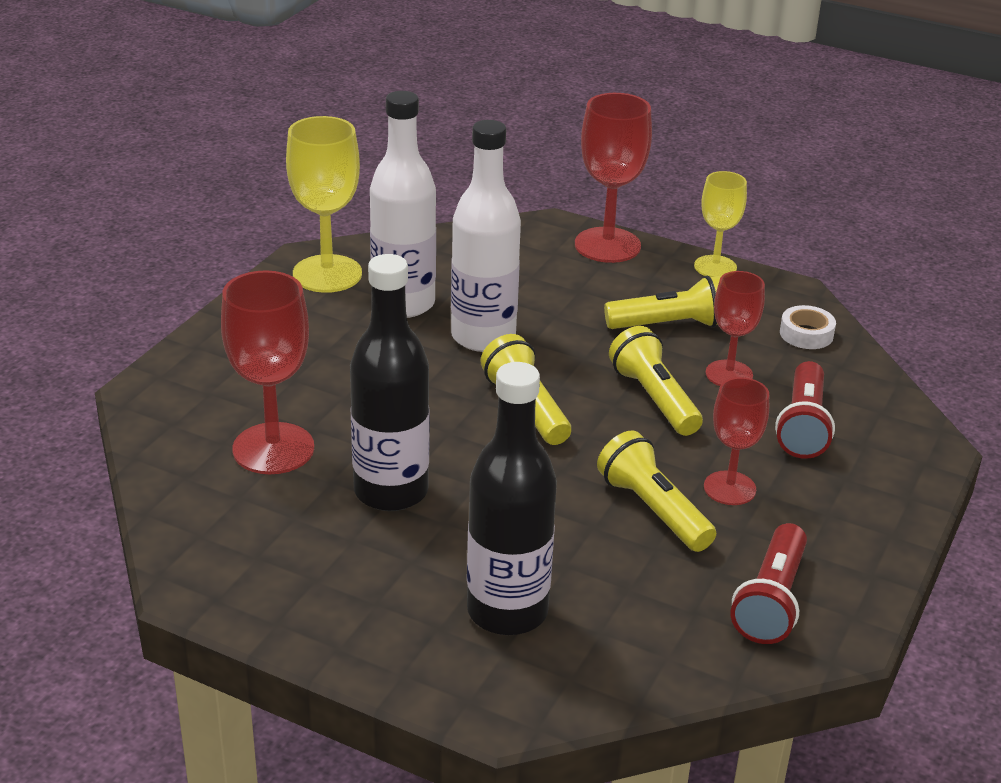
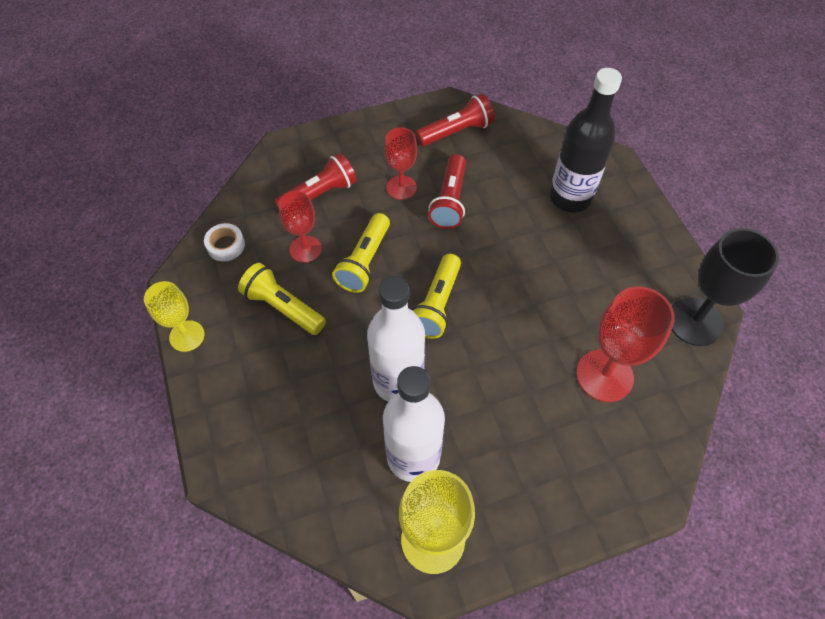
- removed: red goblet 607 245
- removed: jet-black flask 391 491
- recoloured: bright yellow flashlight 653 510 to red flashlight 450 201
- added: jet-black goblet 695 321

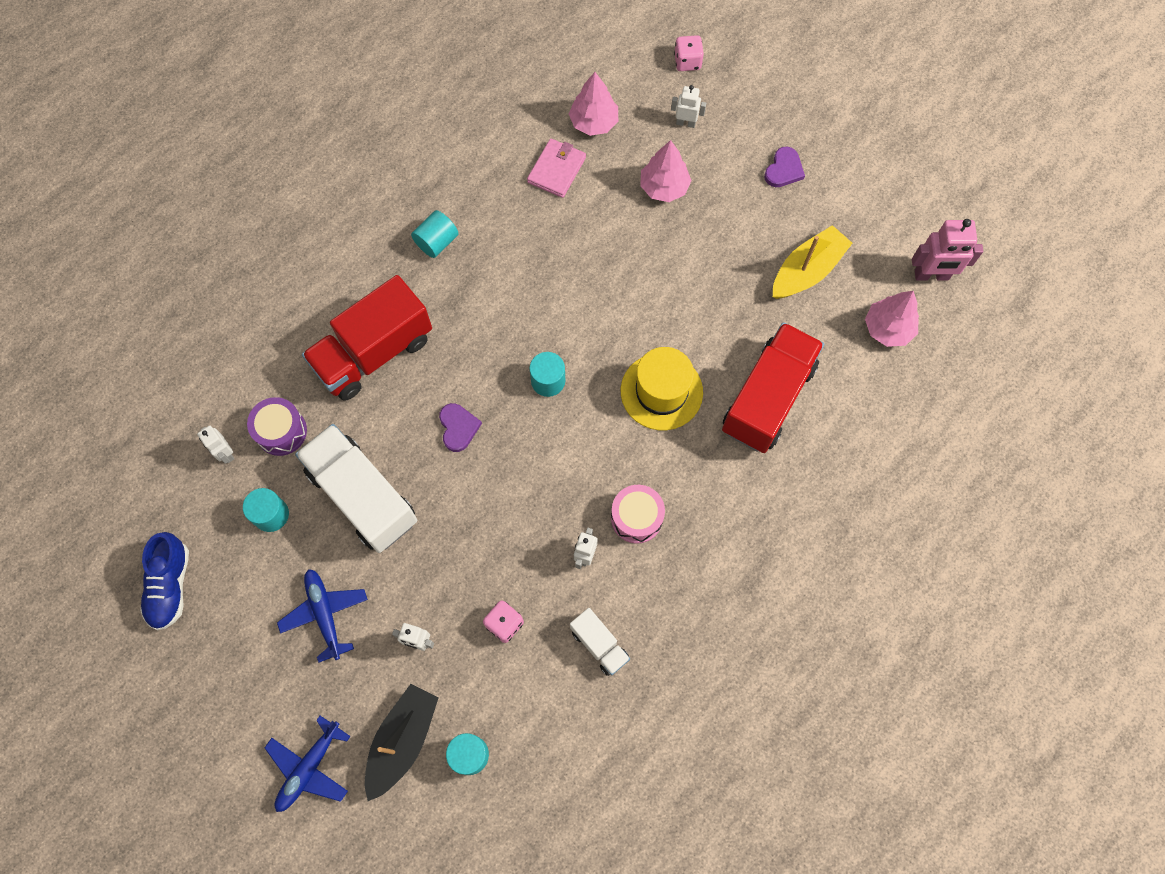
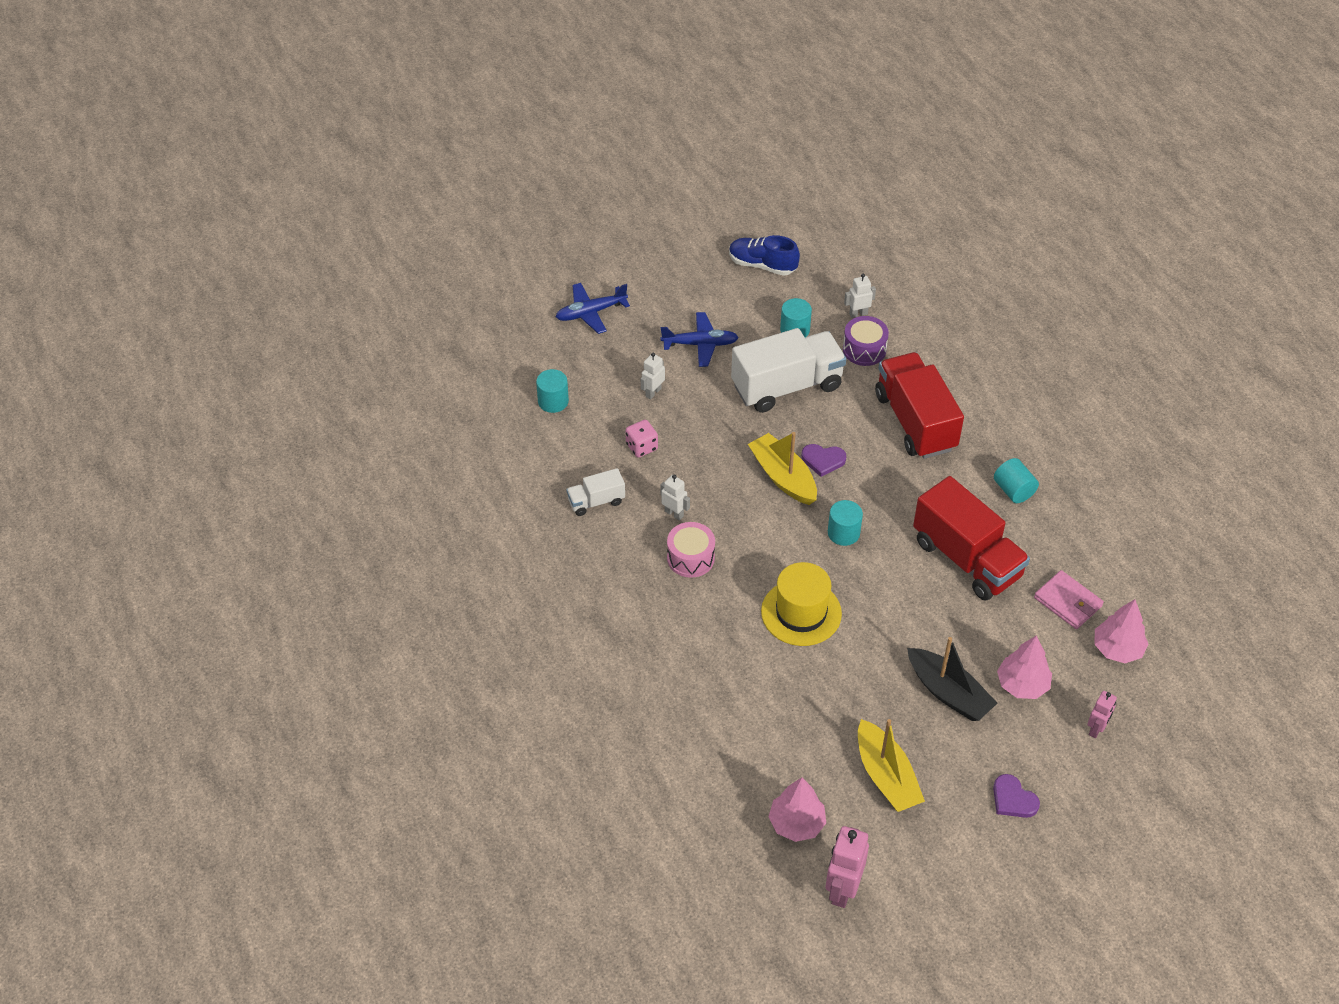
- removed: pink die 687 62
- recoloured: white robot figure 685 123 to pink robot figure 1096 729
- moved: red truck 768 398 to 966 559
- moved: jet-black sailboat 402 741 to 948 692
- turned: cobalt aeroplane 309 768 = 590 313 75 degrees counterclockwise
- added: bright yellow sailboat 783 477

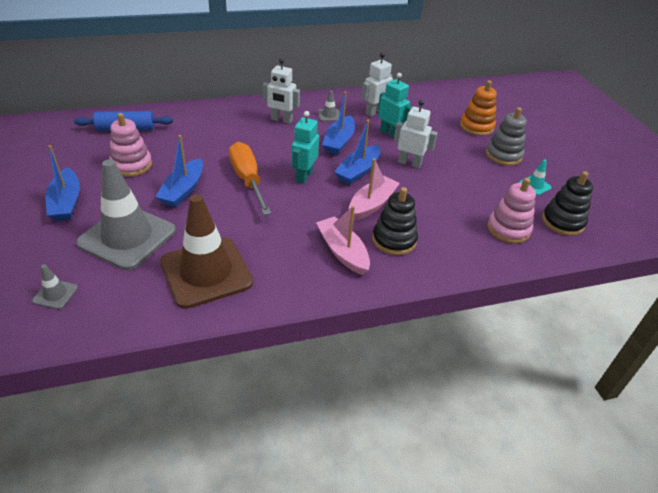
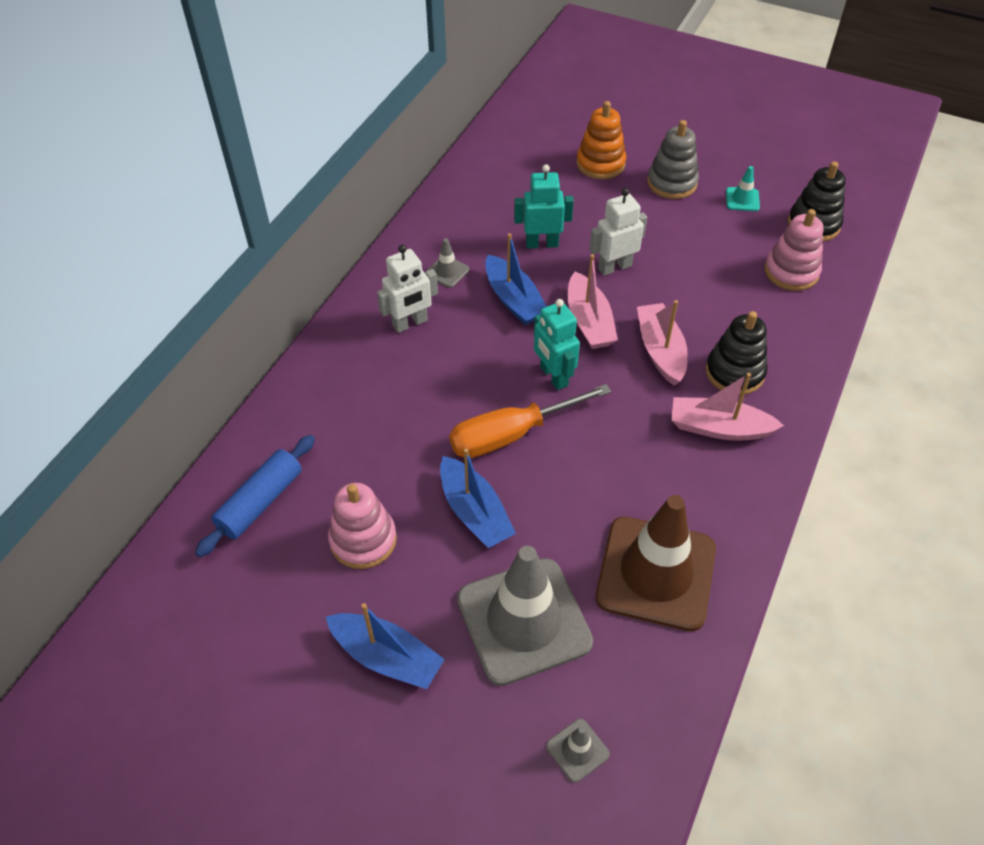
- removed: white robot figure 374 112
- recoloured: cobalt sailboat 358 171 to pink sailboat 589 321
- turned: orange-coloured flat screwdriver 247 180 = 512 434 45 degrees counterclockwise

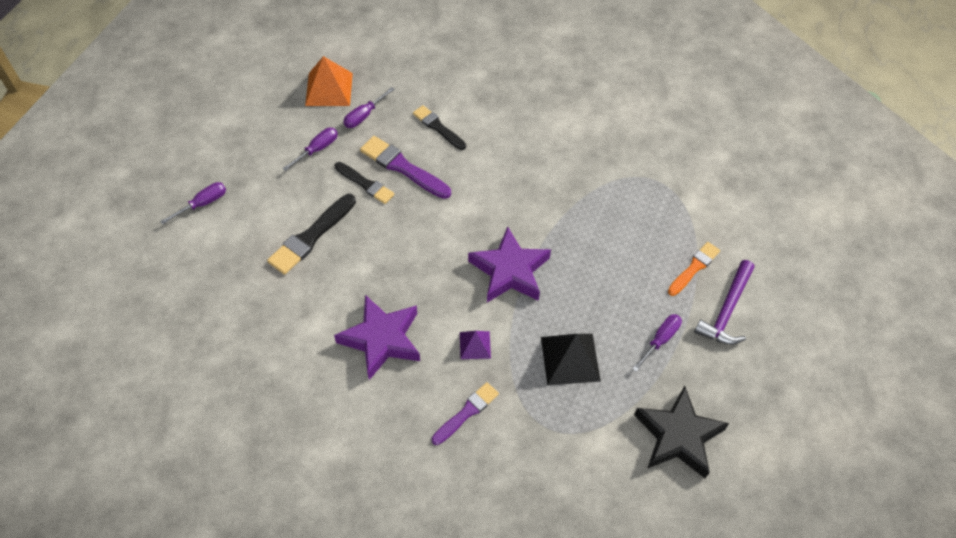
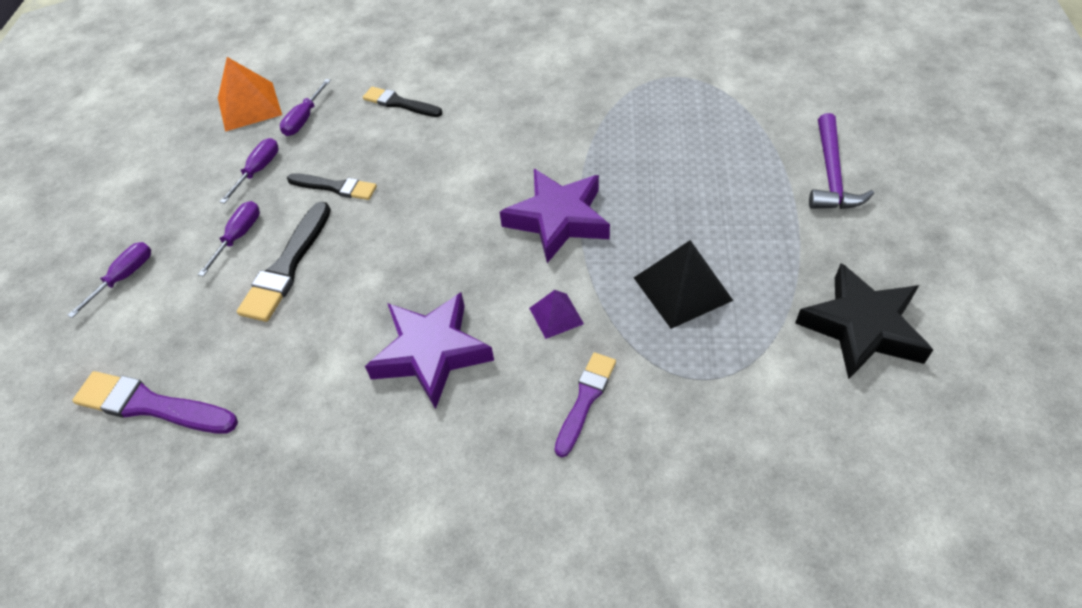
- moved: purple paintbrush 402 167 to 151 405
- removed: orange-coloured paintbrush 694 268
- moved: purple flat screwdriver 660 340 to 238 237

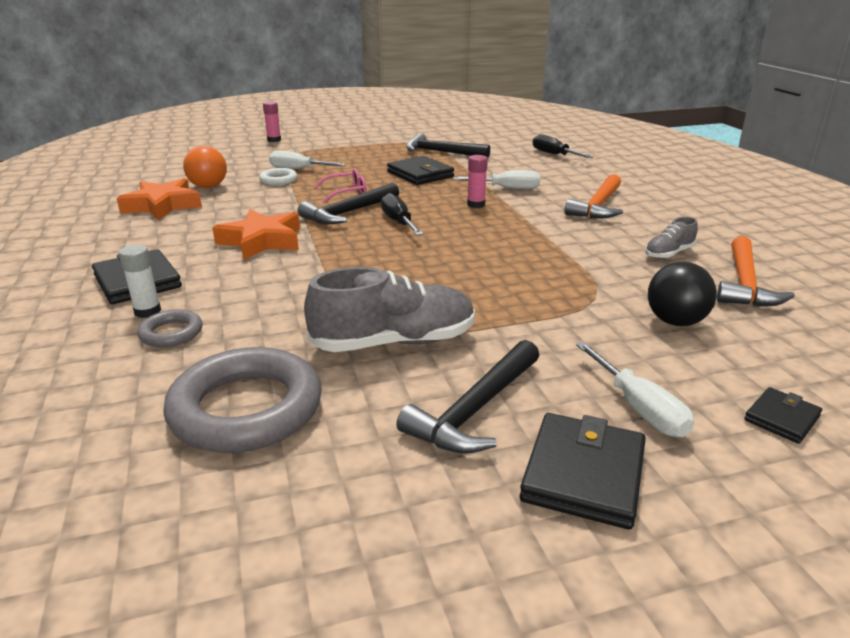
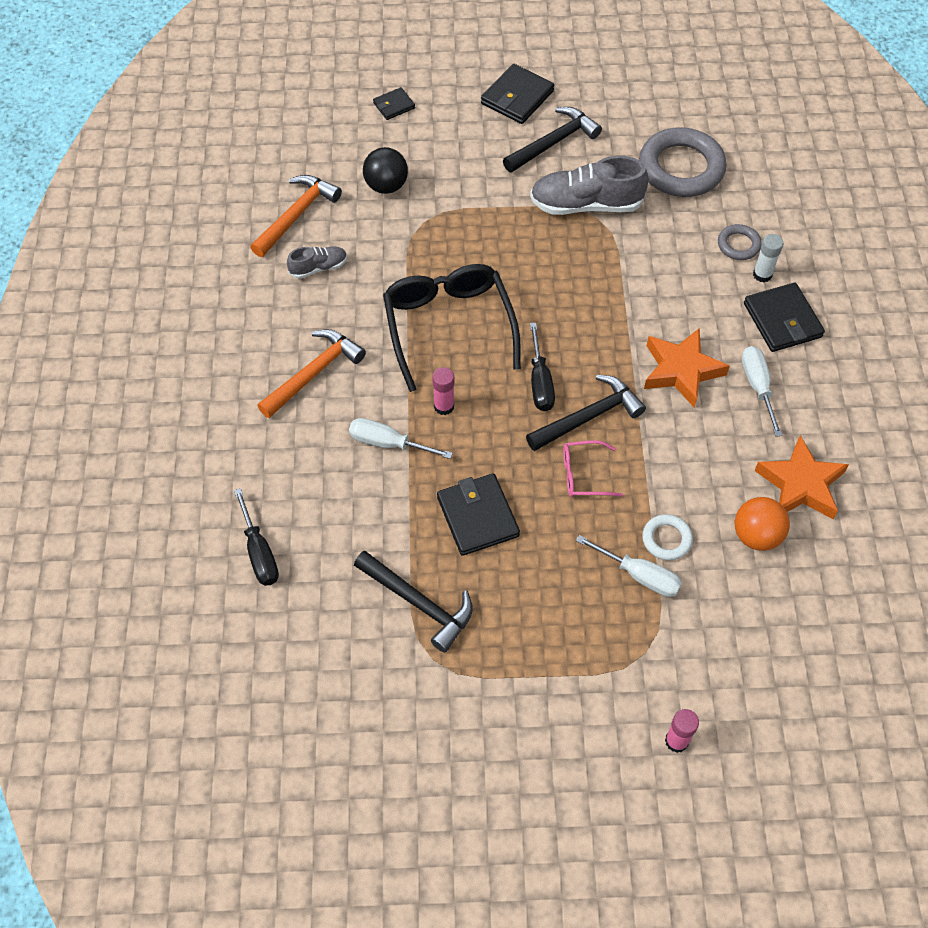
- moved: white flat screwdriver 638 408 to 757 387
- added: jet-black eyeglasses 449 327

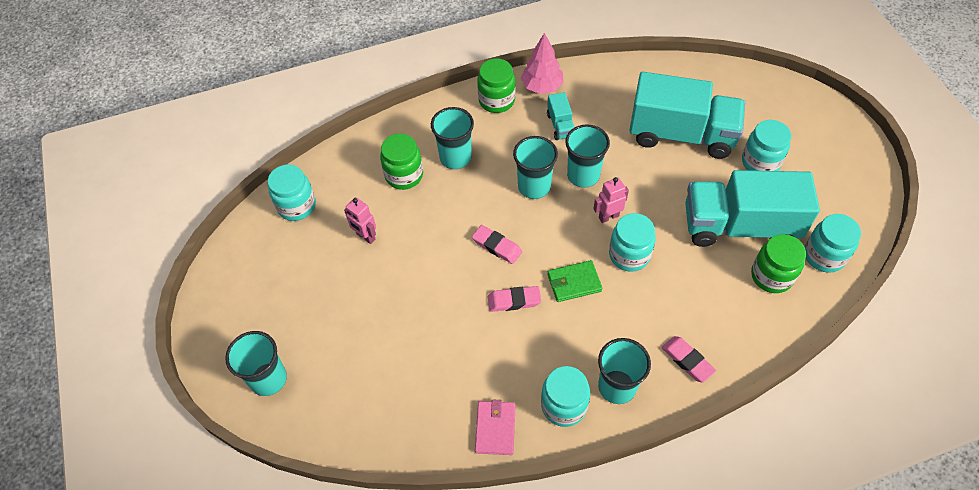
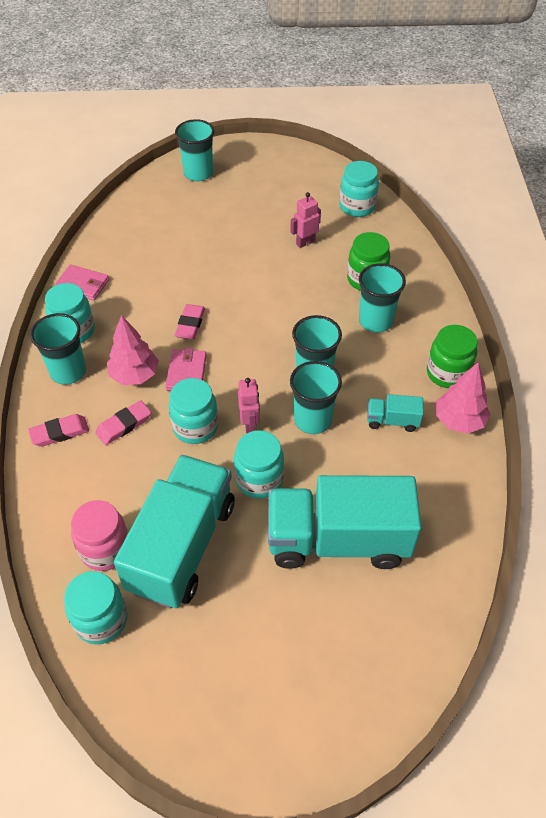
- turned: turquoise truck 681 135 = 338 540 60 degrees clockwise
- moved: turquoise jar 760 162 to 259 479
- moved: pink pencil eraser 497 246 to 124 425
- recoloured: emerald jar 771 276 to pink jar 105 549
- recoloured: emerald wallet 574 282 to pink wallet 186 372
- added: pink fir tree 134 375

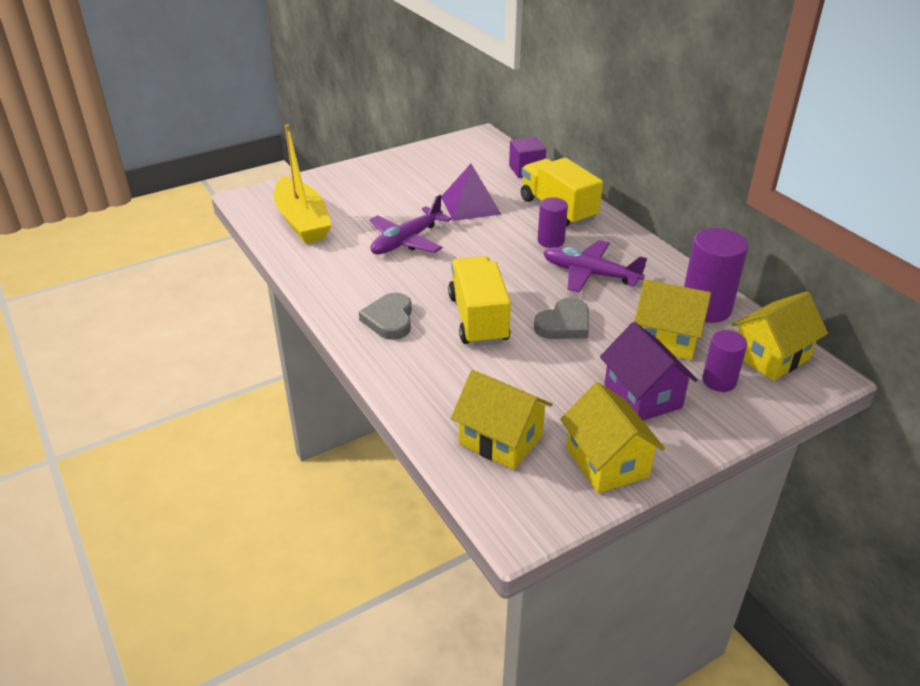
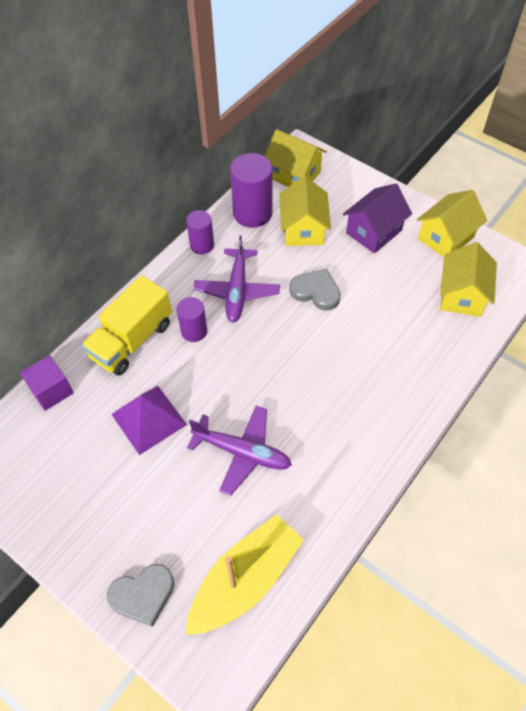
- removed: bright yellow truck 478 319
- moved: ash-grey heart 389 319 to 143 595
- moved: purple solid cylinder 719 381 to 202 245

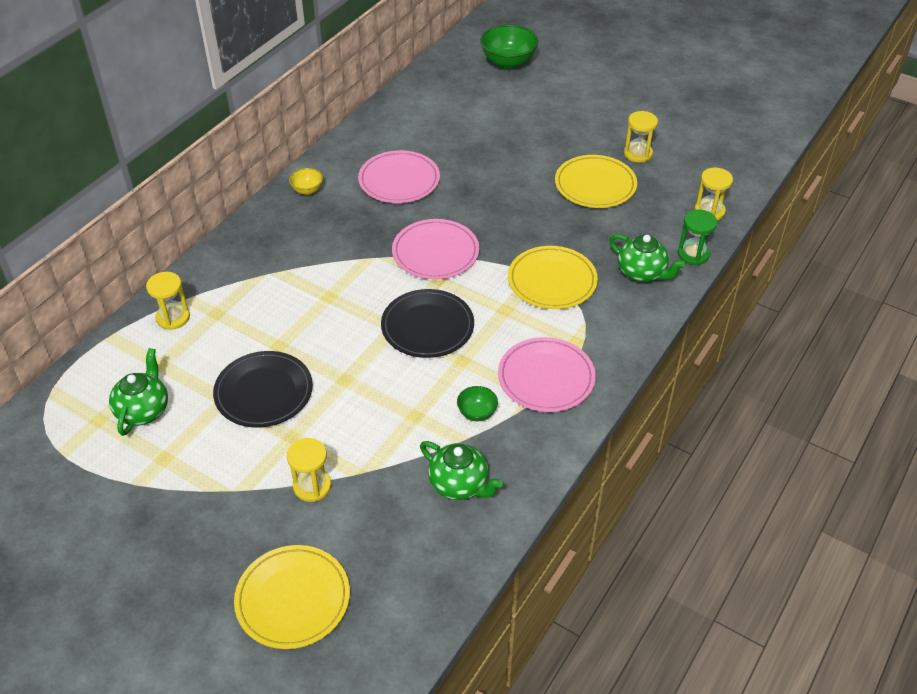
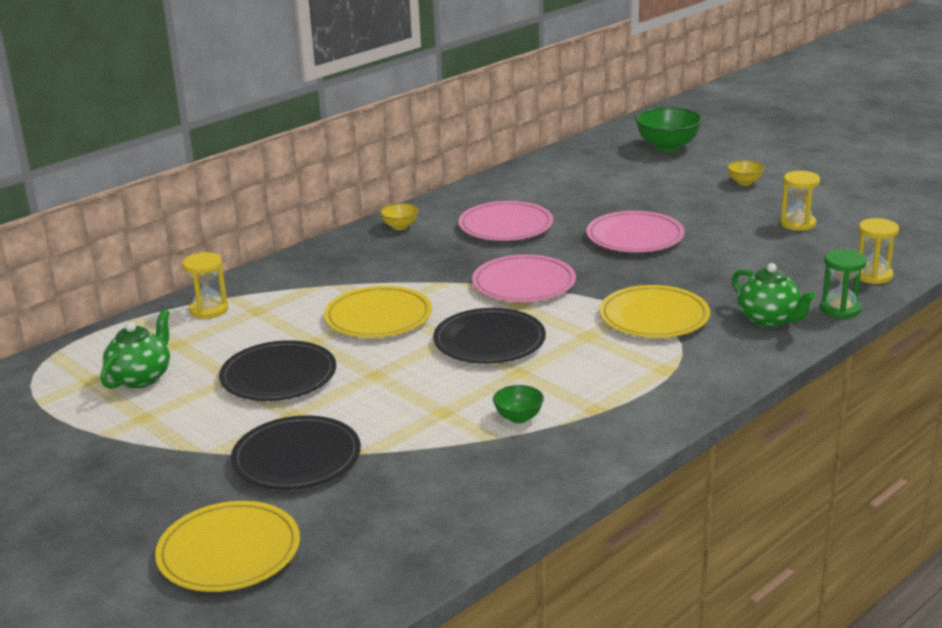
- moved: bright yellow plate 595 185 to 378 317
- moved: pink plate 546 378 to 635 237
- replaced: bright yellow sandglass 312 486 to jet-black plate 296 458
- removed: emerald tea pot 459 484
- added: bright yellow deep dish 744 182

